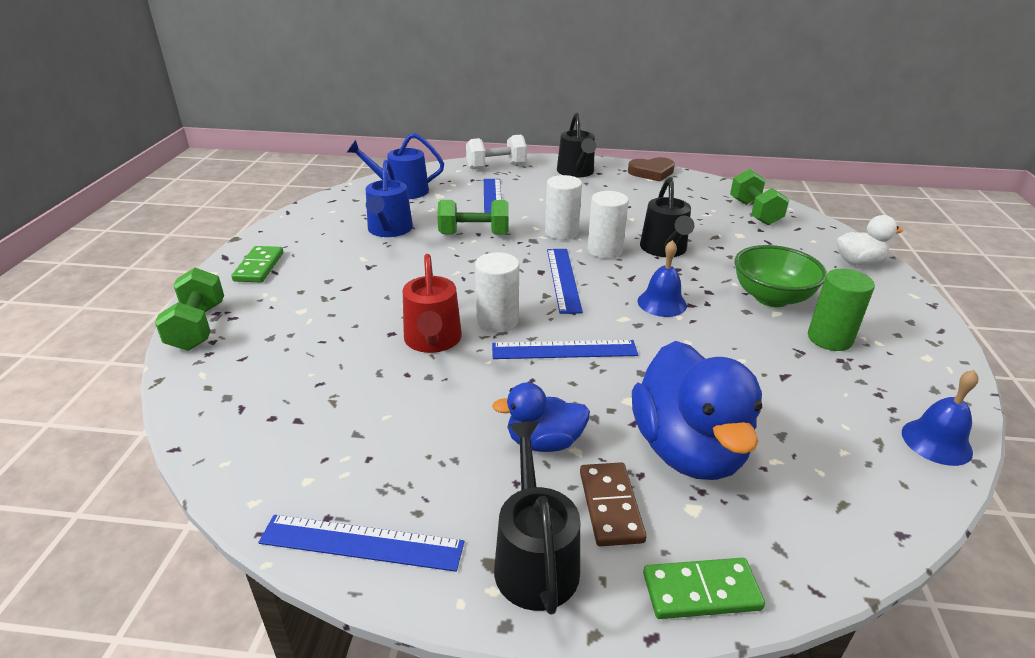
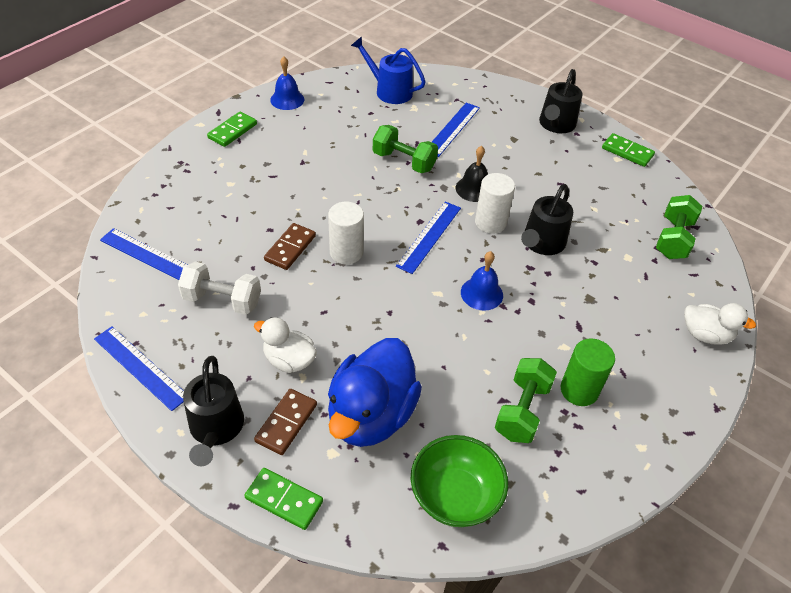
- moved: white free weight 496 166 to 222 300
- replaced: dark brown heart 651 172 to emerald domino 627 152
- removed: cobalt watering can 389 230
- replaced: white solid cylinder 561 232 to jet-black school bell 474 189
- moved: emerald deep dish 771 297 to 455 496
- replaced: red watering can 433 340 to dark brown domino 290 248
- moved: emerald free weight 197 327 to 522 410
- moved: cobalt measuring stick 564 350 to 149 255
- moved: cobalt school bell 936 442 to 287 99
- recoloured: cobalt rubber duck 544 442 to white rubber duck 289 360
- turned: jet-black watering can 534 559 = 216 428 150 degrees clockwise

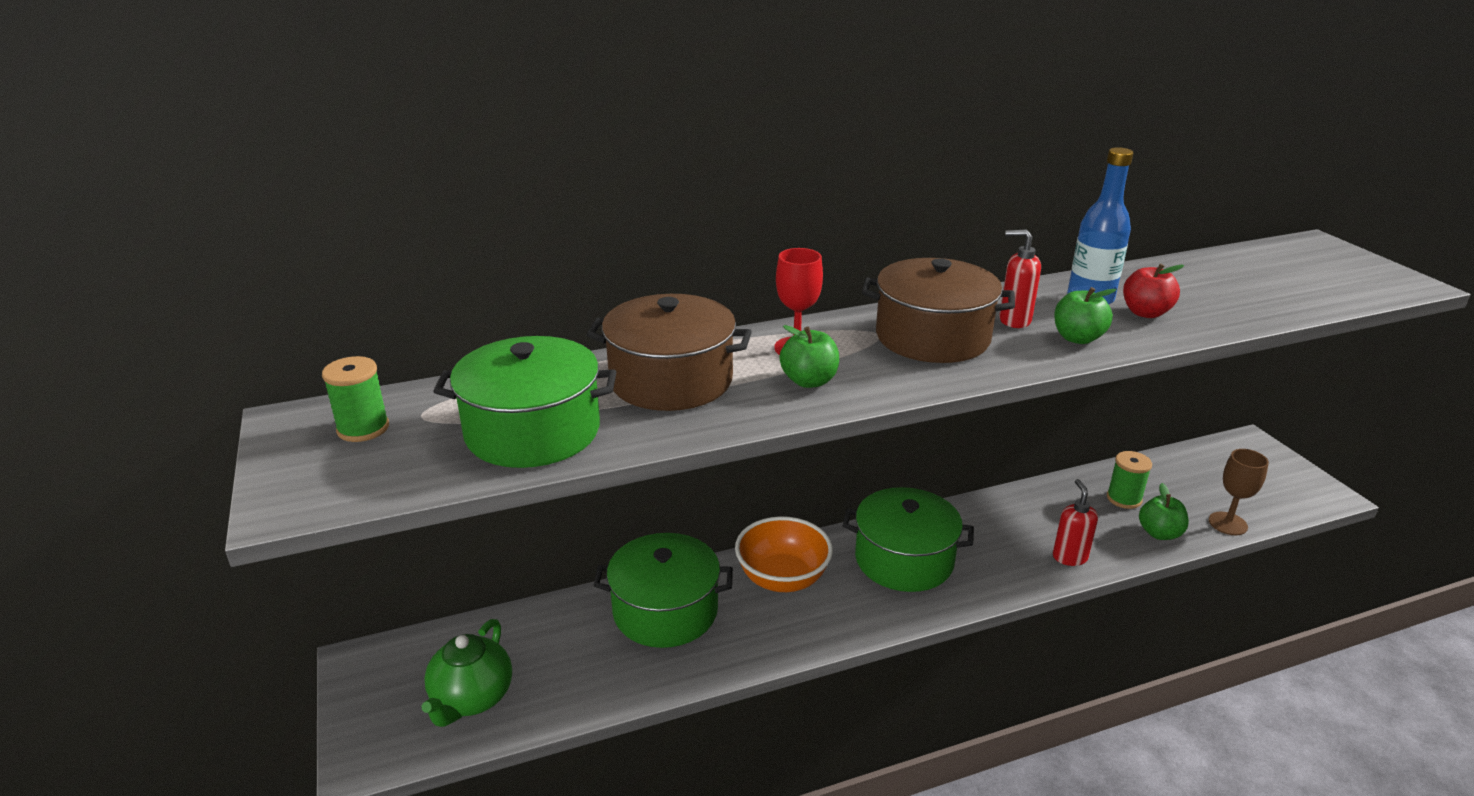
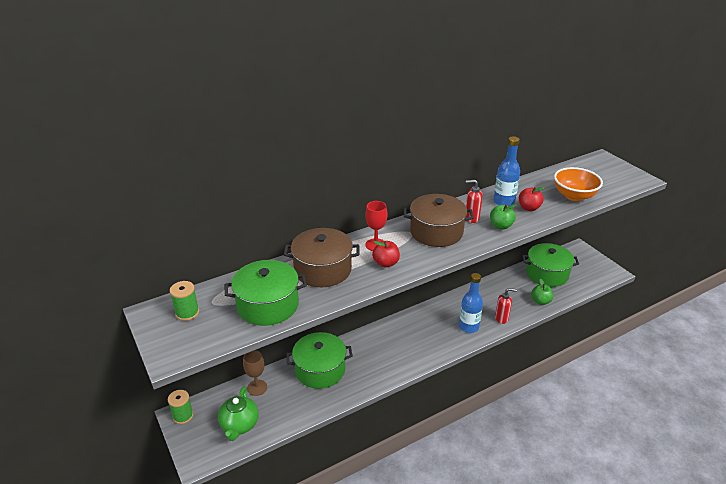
- recoloured: emerald apple fruit 809 381 to red apple fruit 386 263
- moved: dark brown goblet 1227 523 to 257 387
- moved: emerald spool 1124 499 to 183 416
- turned: red soap dispenser 1069 557 = 501 318 105 degrees clockwise
- moved: emerald cooking pot 904 560 to 547 274
- moved: orange-coloured deep dish 782 578 to 574 196
- added: cobalt flask 468 327

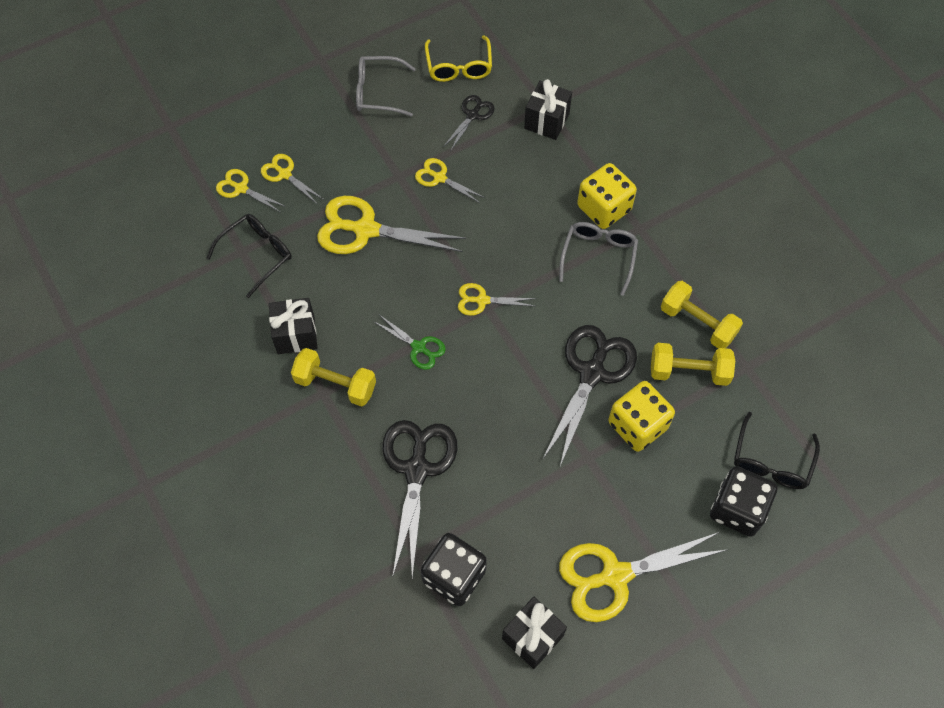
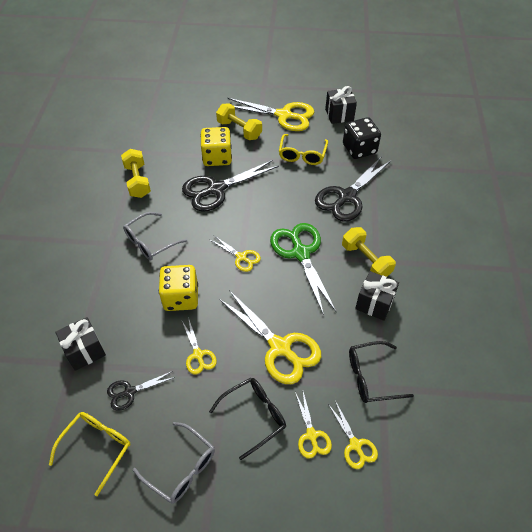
- moved: bright yellow die 604 208 to 181 297
- resized: emerald scissors 418 347 = 301 253 x1.92
- moved: bright yellow free weight 689 372 to 239 130
- moved: jet-black eyeglasses 771 461 to 254 416
- removed: jet-black die 737 509
- added: bright yellow eyeglasses 302 155

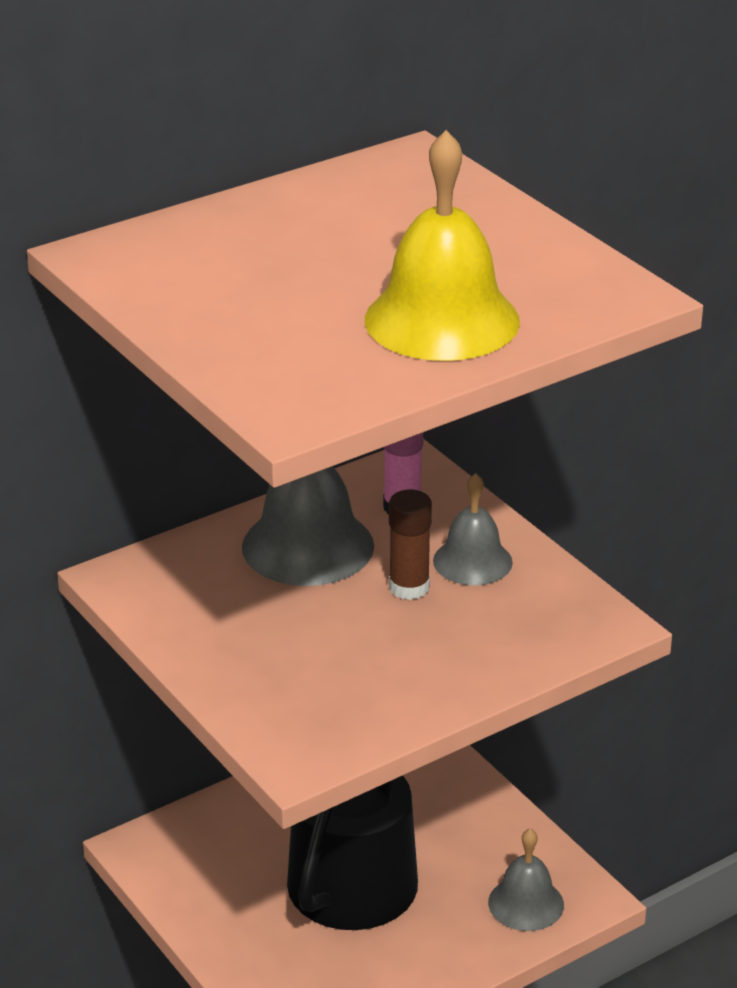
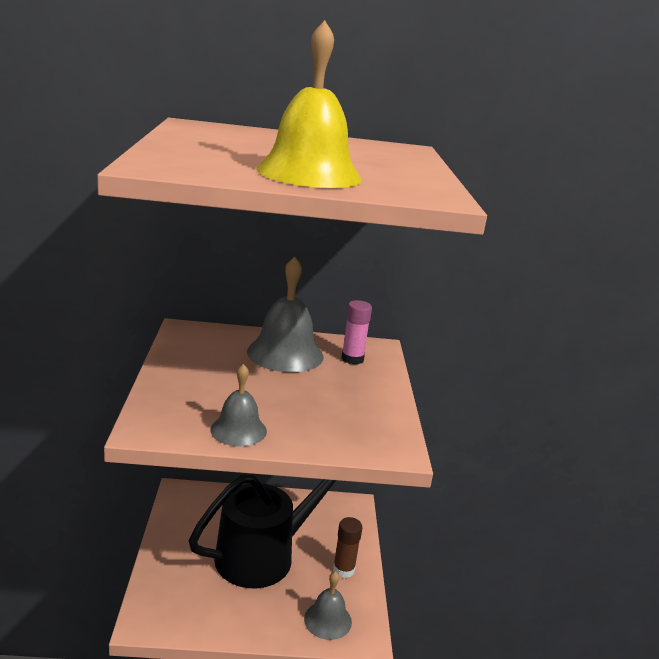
- moved: ash-grey school bell 472 561 to 238 430
- moved: dark brown stick of glue 409 587 to 343 569

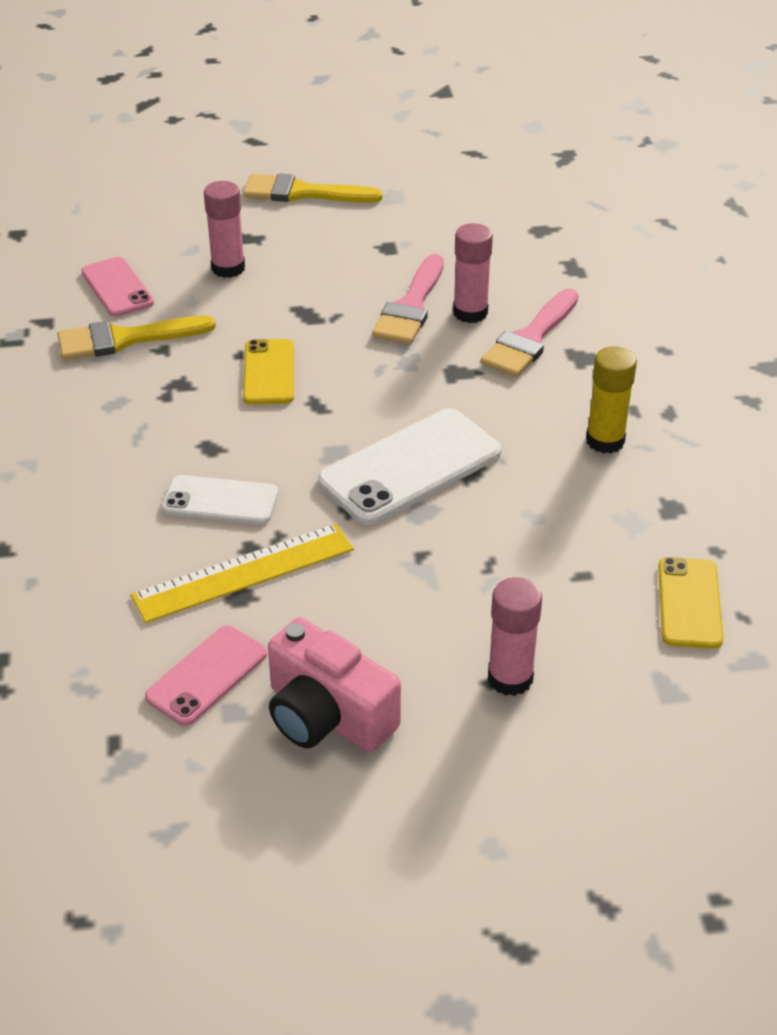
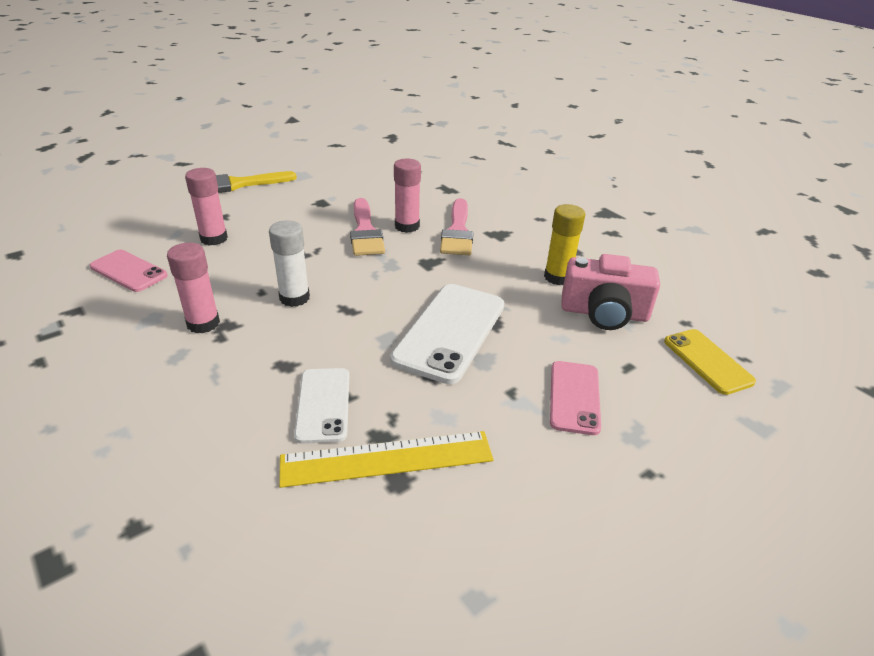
- removed: bright yellow paintbrush 125 339
- replaced: bright yellow smartphone 269 372 to white stick of glue 294 298
- turned: white smartphone 220 501 = 323 405 75 degrees counterclockwise
- turned: bright yellow measuring stick 244 572 = 387 458 45 degrees clockwise
- moved: pink stick of glue 510 678 to 203 323
- moved: pink photo camera 327 715 to 604 313
- moved: pink smartphone 207 675 to 574 397

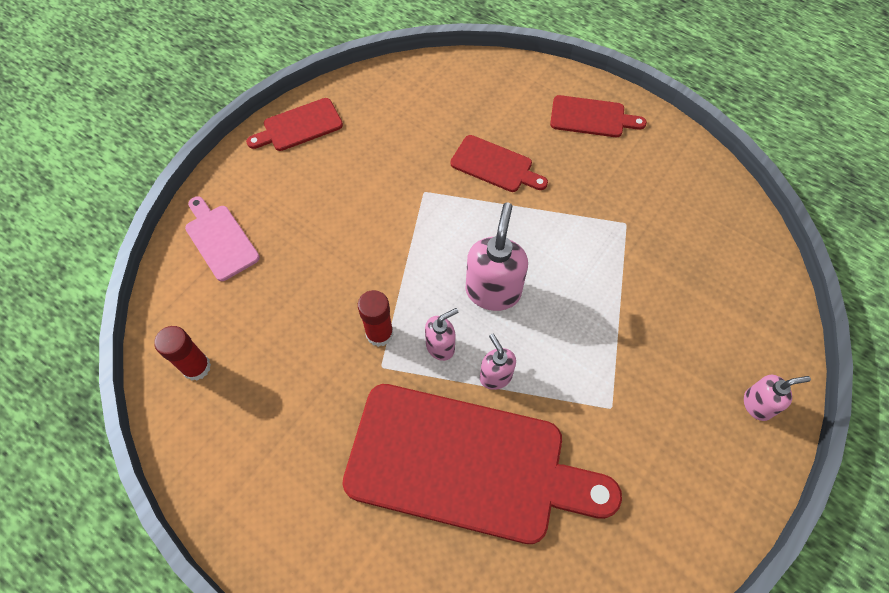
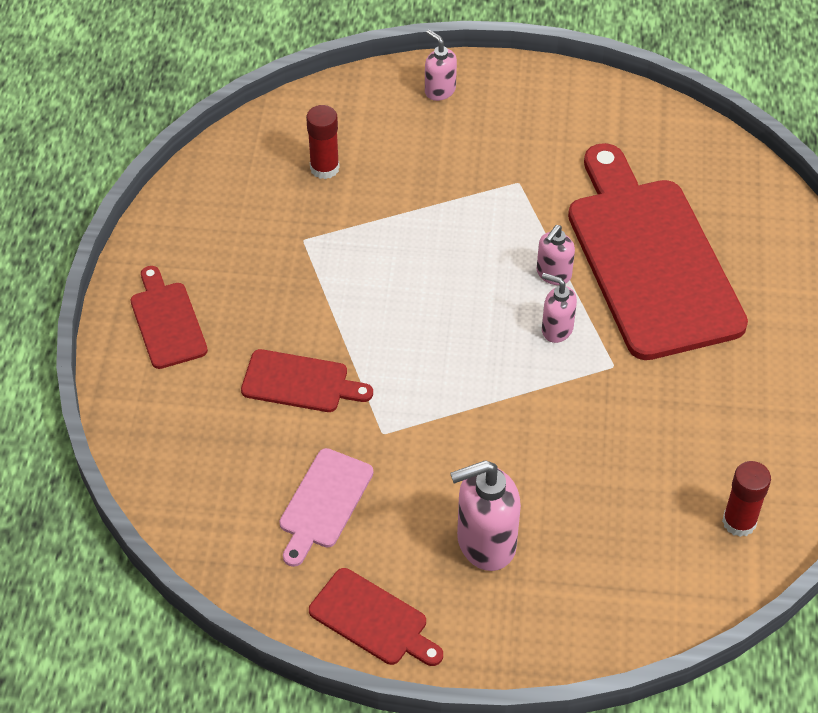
- turned: red chopping board 495 165 = 300 382 105 degrees clockwise
- moved: pink chopping board 220 239 to 323 503
- moved: pink soap dispenser 493 291 to 485 543
- moved: red stick of glue 379 333 to 324 168

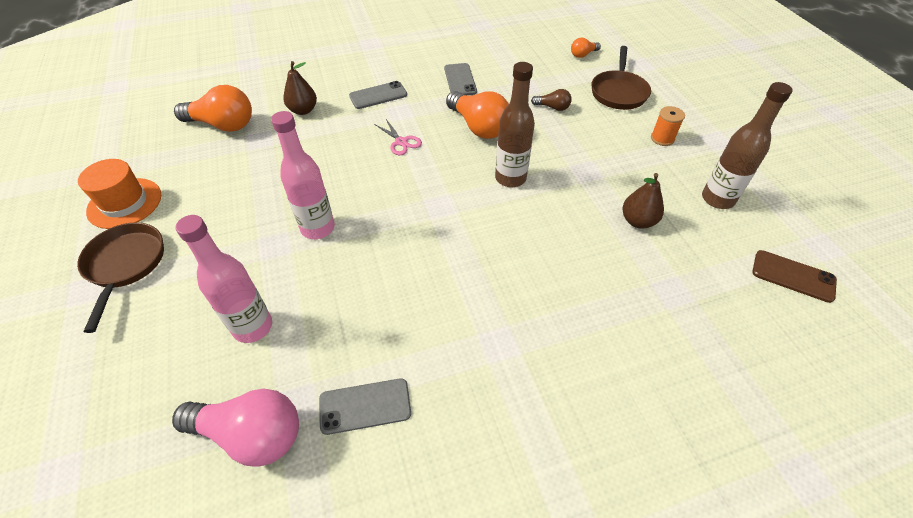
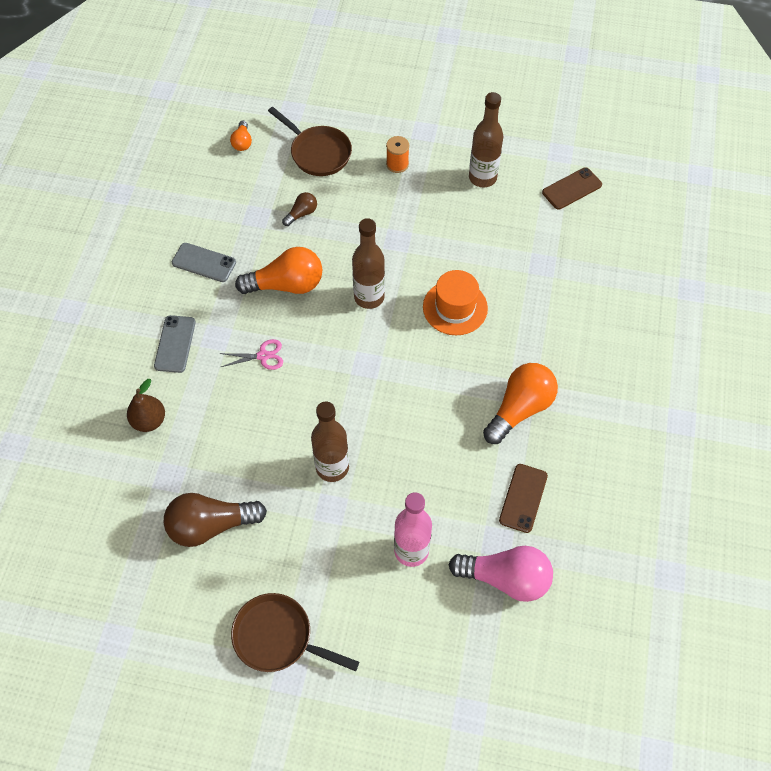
- moved: orange-coloured lightbulb 223 125 to 519 409
- recoloured: pink flask 318 228 to dark brown flask 332 467
- moved: orange-coloured top hat 124 203 to 455 307
- removed: dark brown toy pear 638 221
- recoloured: ash-grey smartphone 365 406 to dark brown smartphone 523 498
- turned: pink lightbulb 251 434 = 505 578 60 degrees clockwise
- added: dark brown lightbulb 211 525

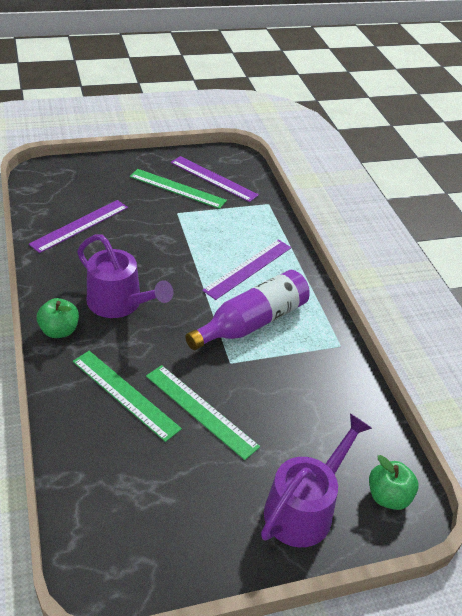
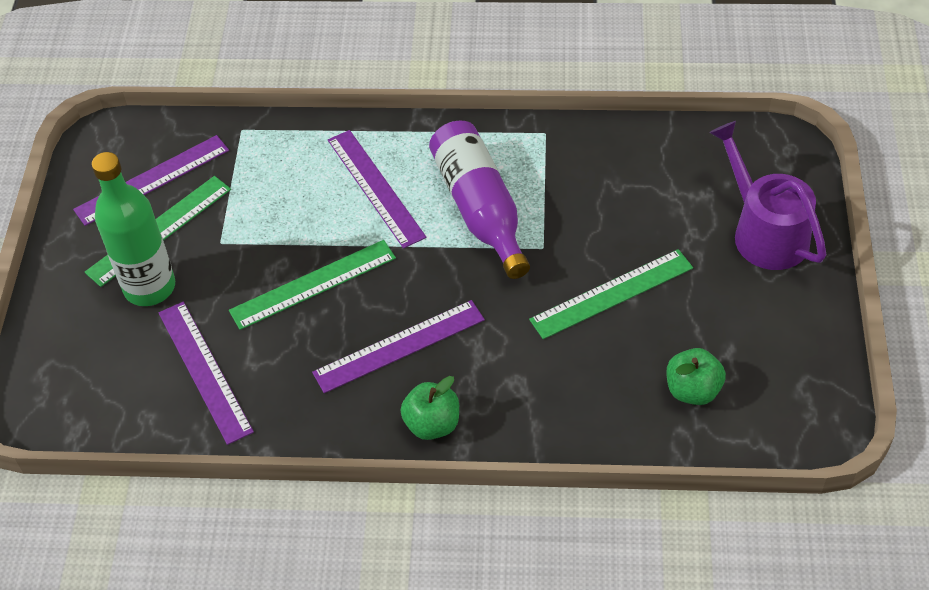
- replaced: purple watering can 120 303 to purple measuring stick 399 346
- moved: emerald measuring stick 125 394 to 313 284
- moved: emerald apple fruit 388 496 to 692 390
- added: emerald flask 149 287

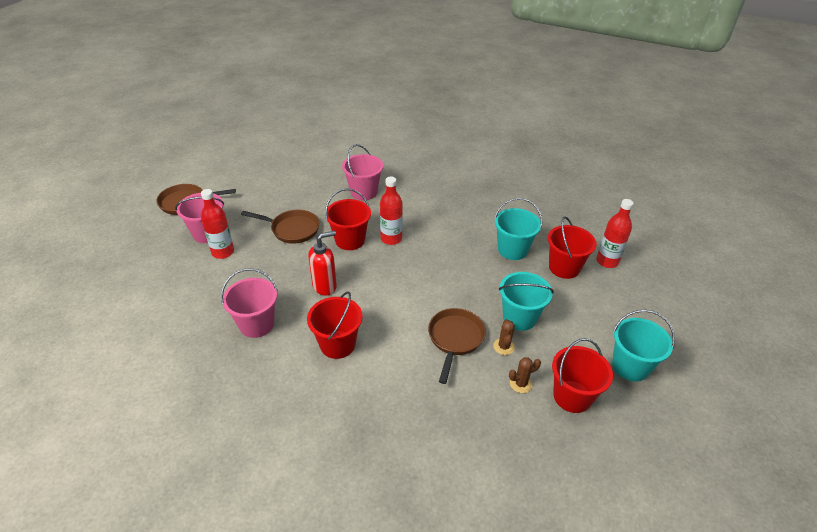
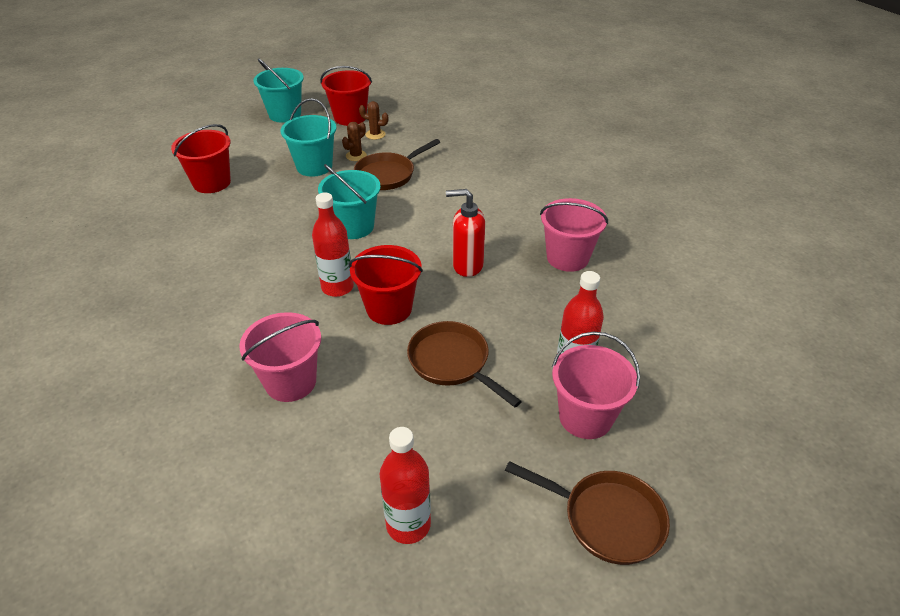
- moved: turquoise sand bucket 512 250 to 354 227
- moved: red flask 607 261 to 408 525
- removed: red sand bucket 337 344

